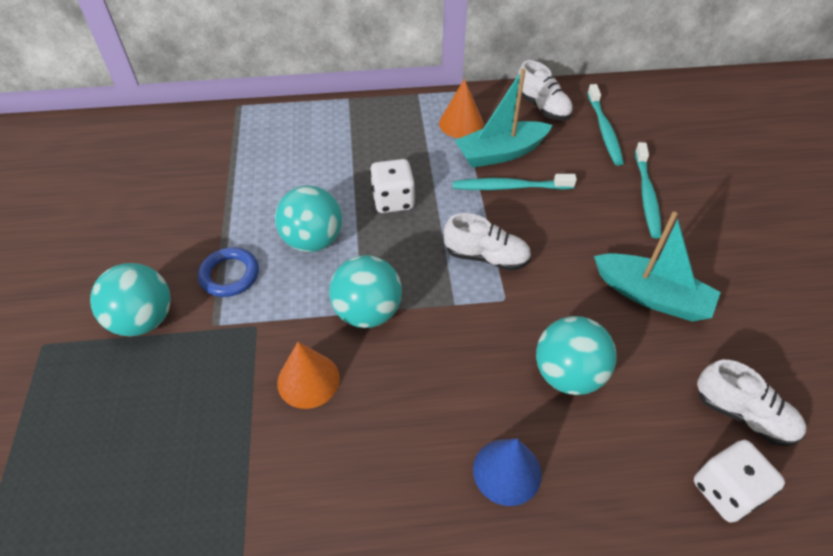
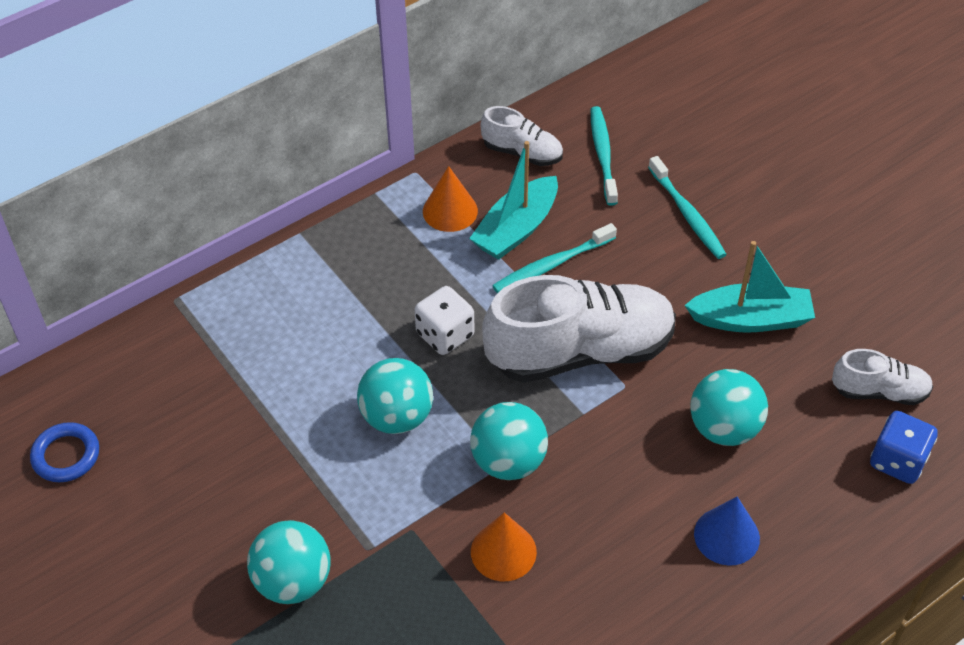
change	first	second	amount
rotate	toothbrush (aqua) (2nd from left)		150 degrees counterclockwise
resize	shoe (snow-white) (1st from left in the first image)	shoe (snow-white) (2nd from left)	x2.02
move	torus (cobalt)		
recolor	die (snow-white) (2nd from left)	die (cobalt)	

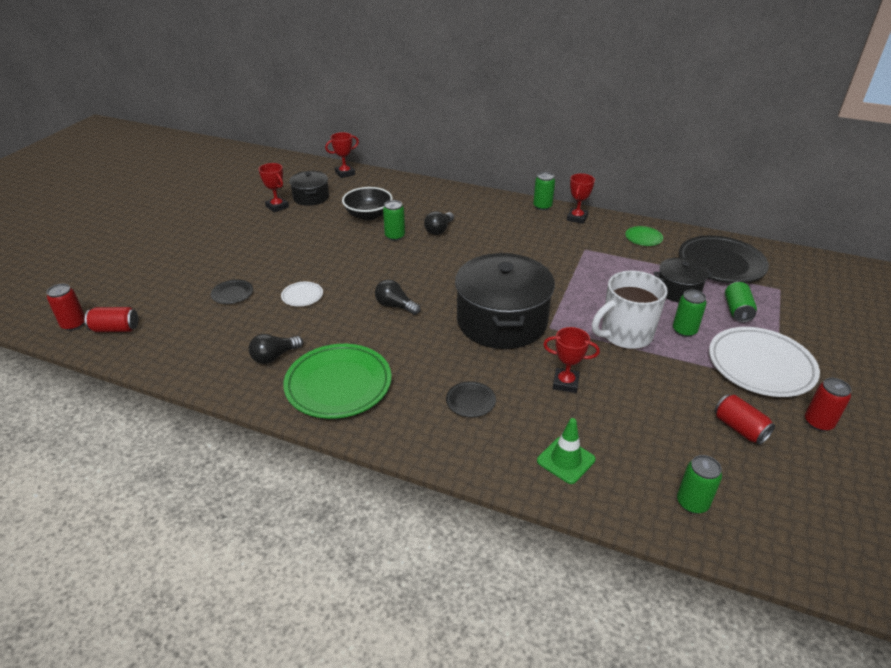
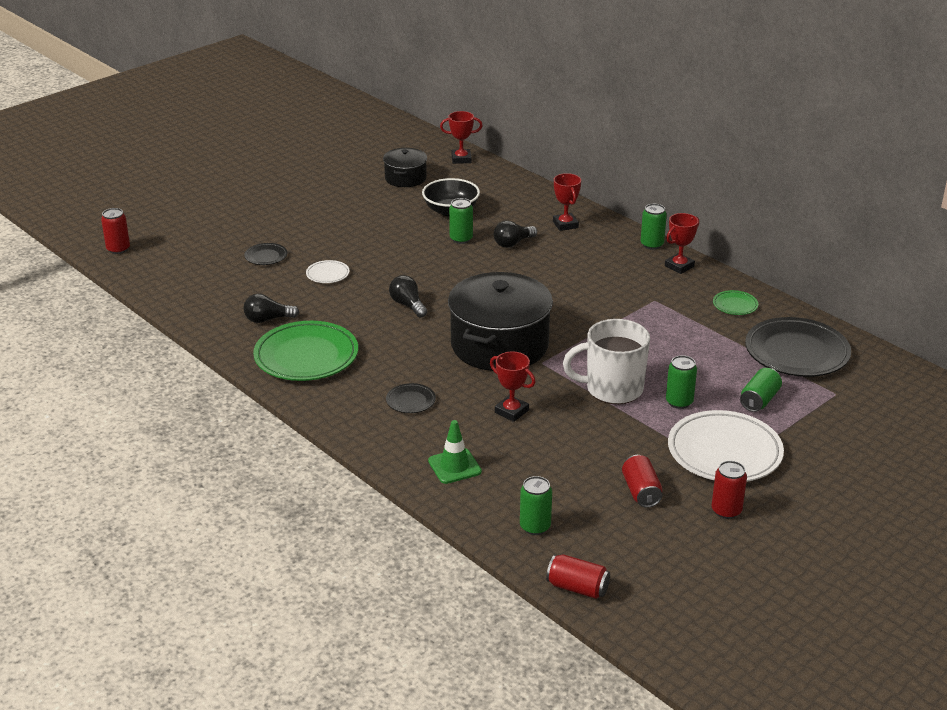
change	first	second	amount
move	award cup (red) (1st from left in the first image)	award cup (red) (3rd from left)	
delete	cooking pot (black) (3rd from left)		
move	can (red) (2nd from left)		

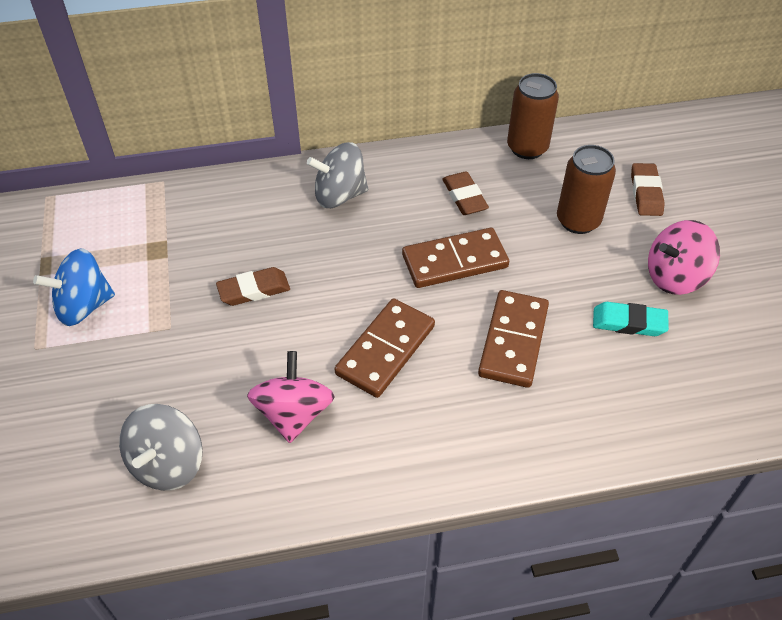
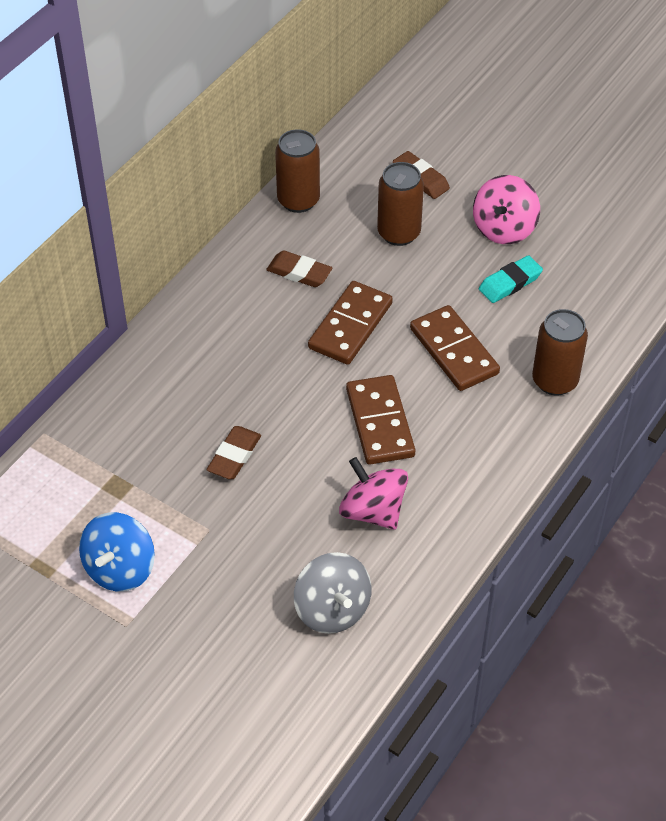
change	first	second	amount
delete	whirligig (gray) (2nd from left)		
insert		can (brown) (3rd from left)	

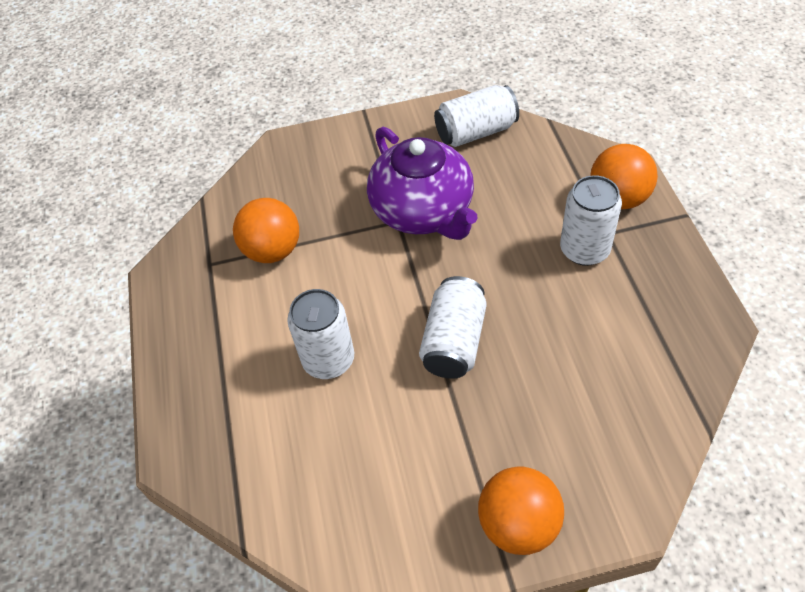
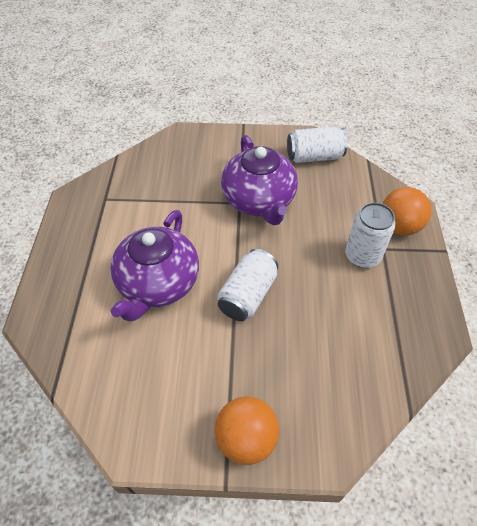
change	first	second	amount
delete	ball (bright orange) (1st from left)		
replace	can (snow-white) (1st from left)	china teapot (purple) (1st from left)	

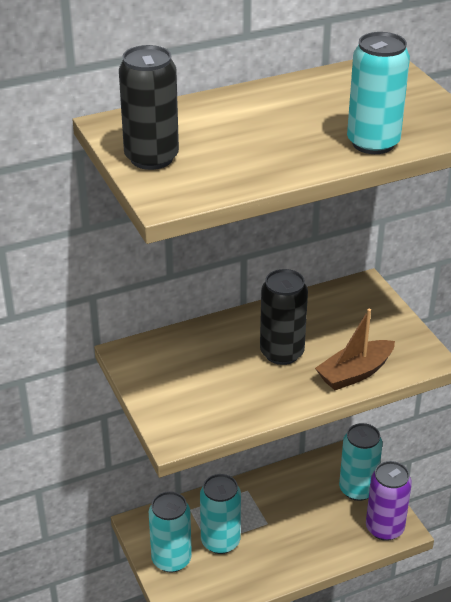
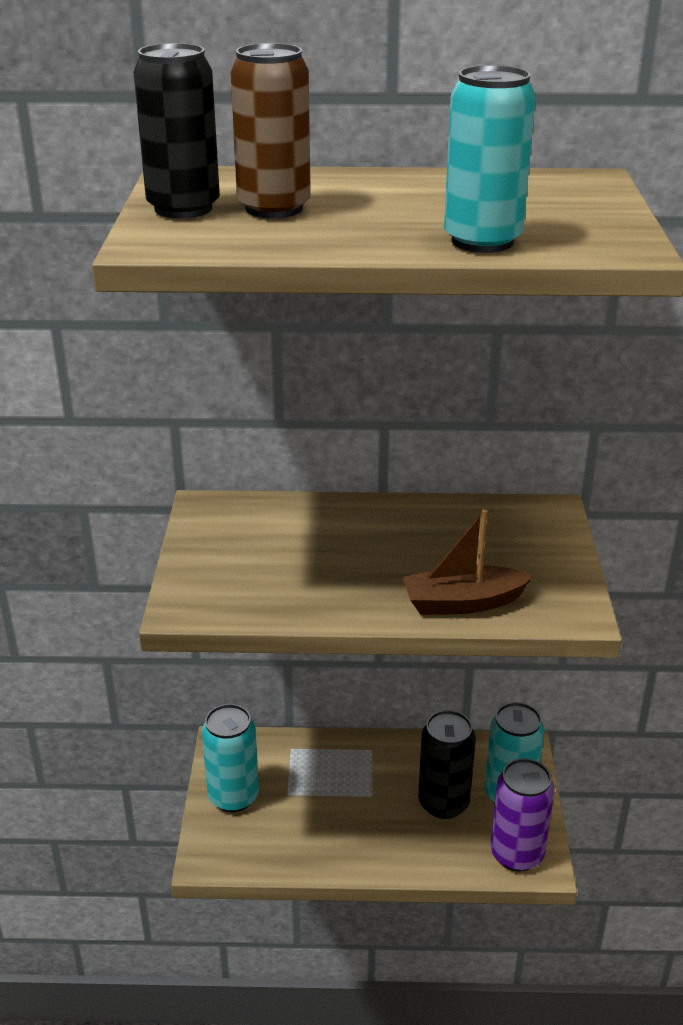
change	first	second	amount
move	can (black) (2nd from left)		
delete	can (aqua) (2nd from left)		
insert		can (brown)	

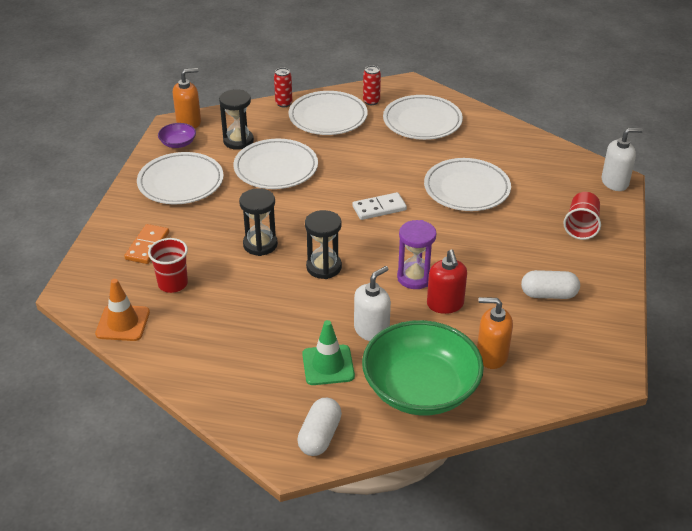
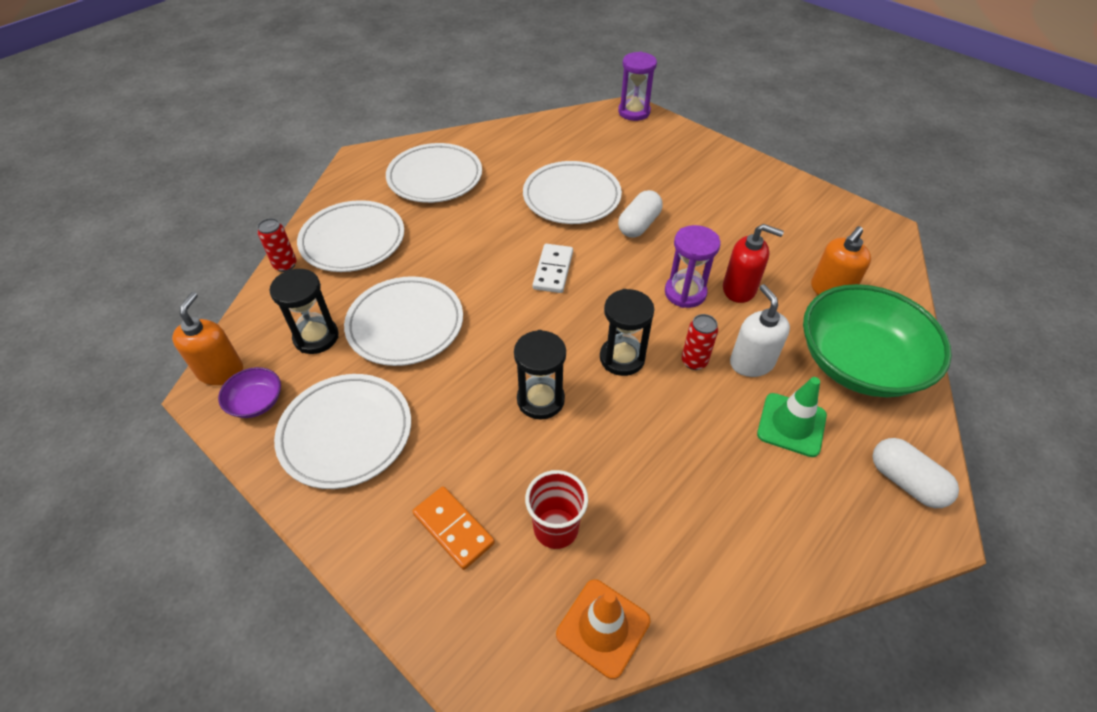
change	first	second	amount
move	can (red) (2nd from left)		
replace	soap pump (snow-white) (2nd from left)	sand timer (purple) (1st from left)	
delete	tumbler (red) (2nd from left)		
move	pill shape (snow-white) (2nd from left in the first image)	pill shape (snow-white) (1st from left)	

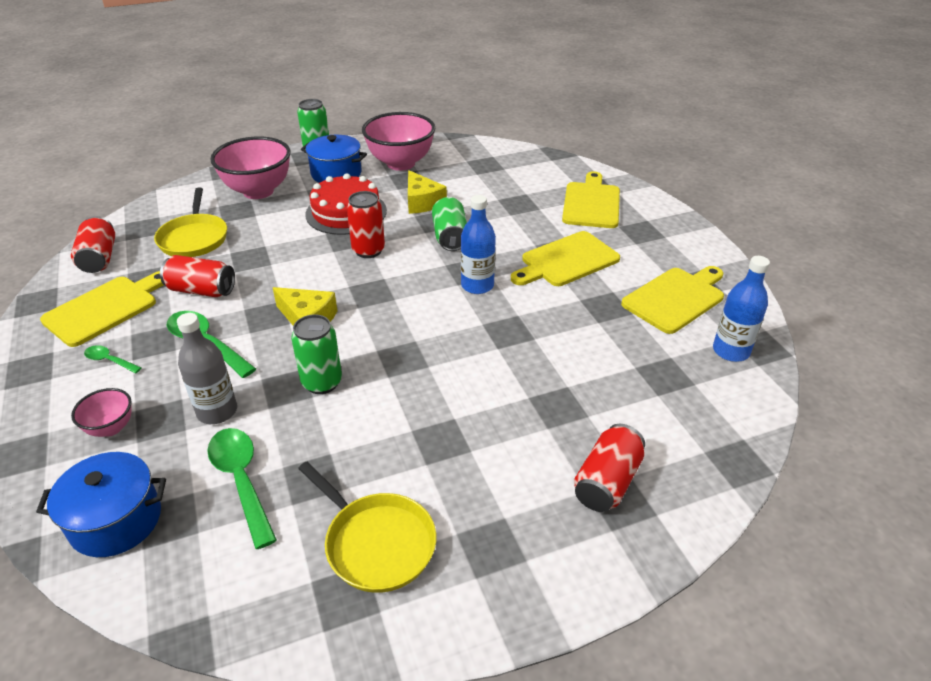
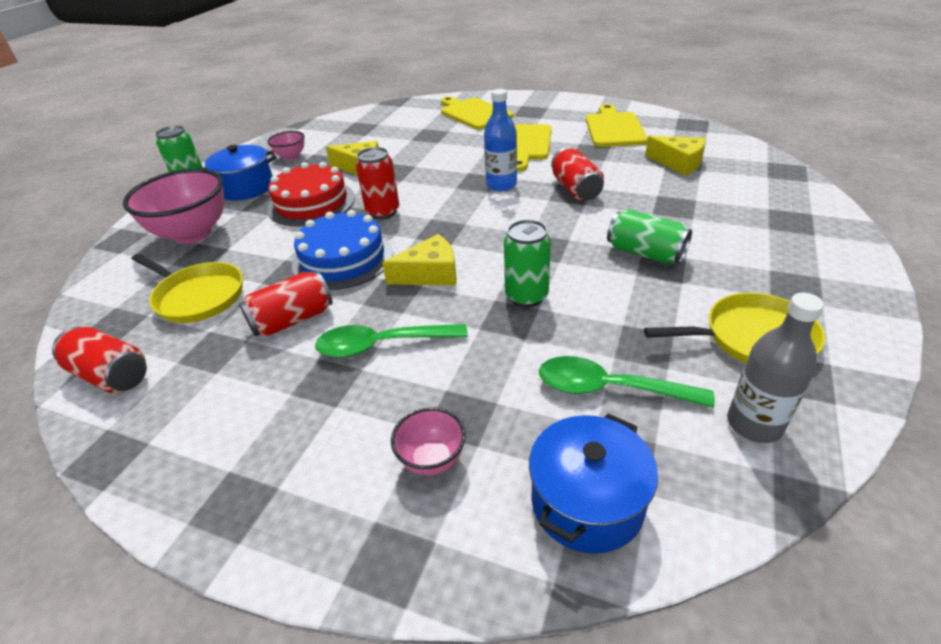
change	first	second	amount
resize	deep dish (rosy) (3rd from left in the first image)	deep dish (rosy) (2nd from left)	x0.49
move	can (leaf-green) (3rd from left)		
delete	flask (cobalt) (2nd from left)		
delete	cutting board (bright yellow) (1st from left)		
move	flask (gray)		
delete	teaspoon (leaf-green) (1st from left)		
move	can (red) (4th from left)		
insert		cheese (bright yellow) (3rd from left)	
insert		gateau (cobalt)	

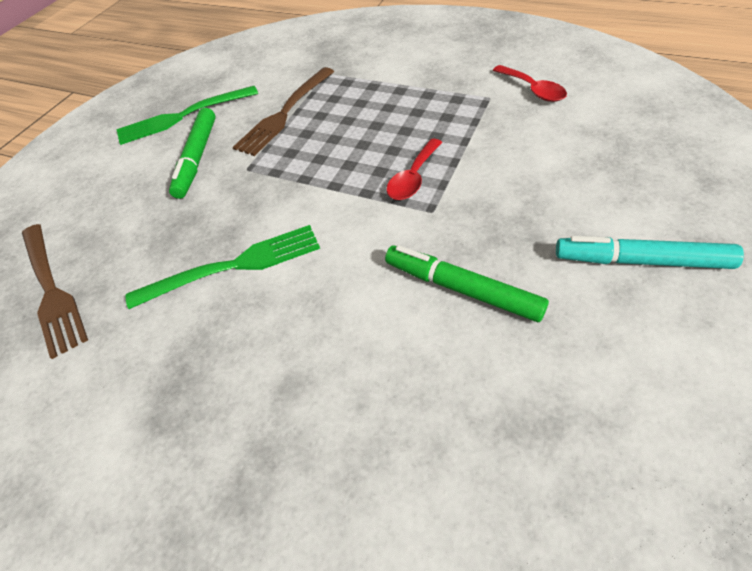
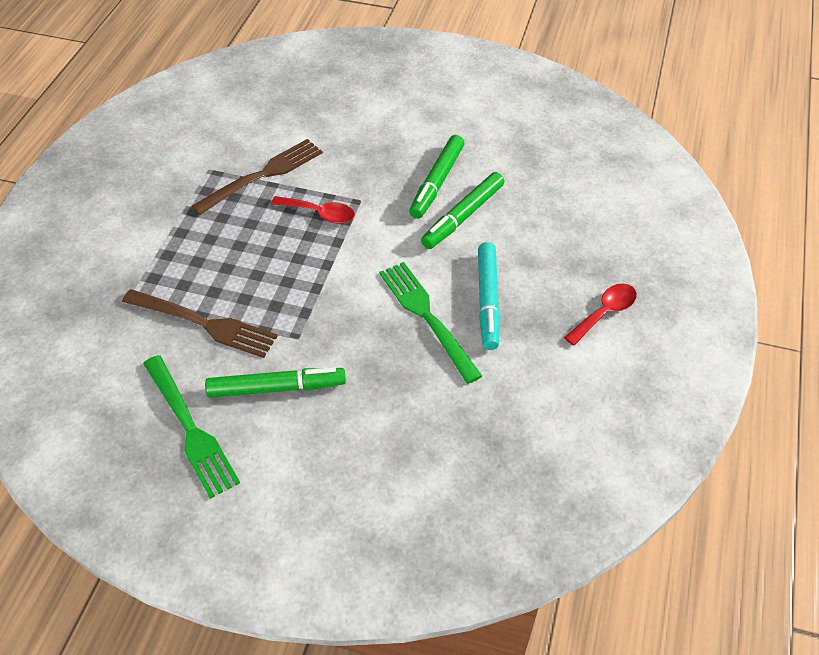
change	first	second	amount
move	teaspoon (red) (2nd from left)		
move	table fork (brown) (1st from left in the first image)	table fork (brown) (2nd from left)	
move	marker pen (aqua)		
insert		marker pen (leaf-green) (3rd from left)	

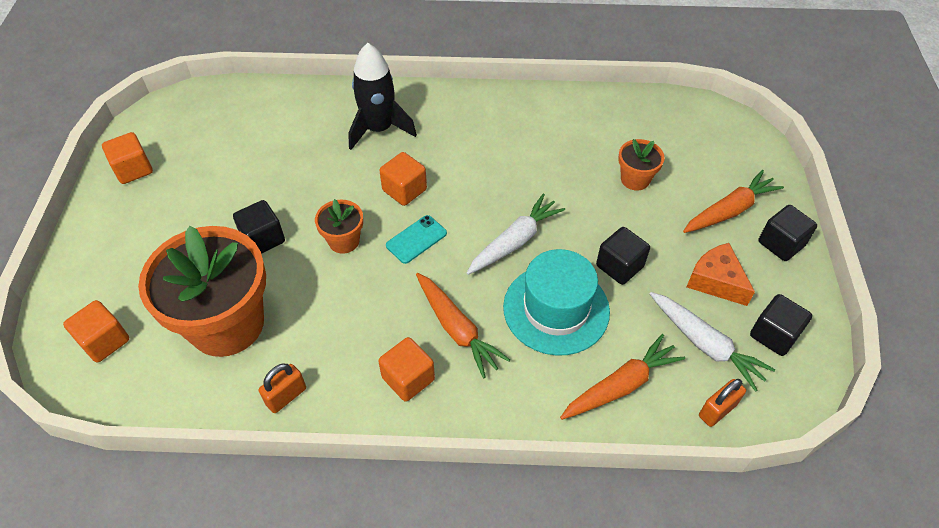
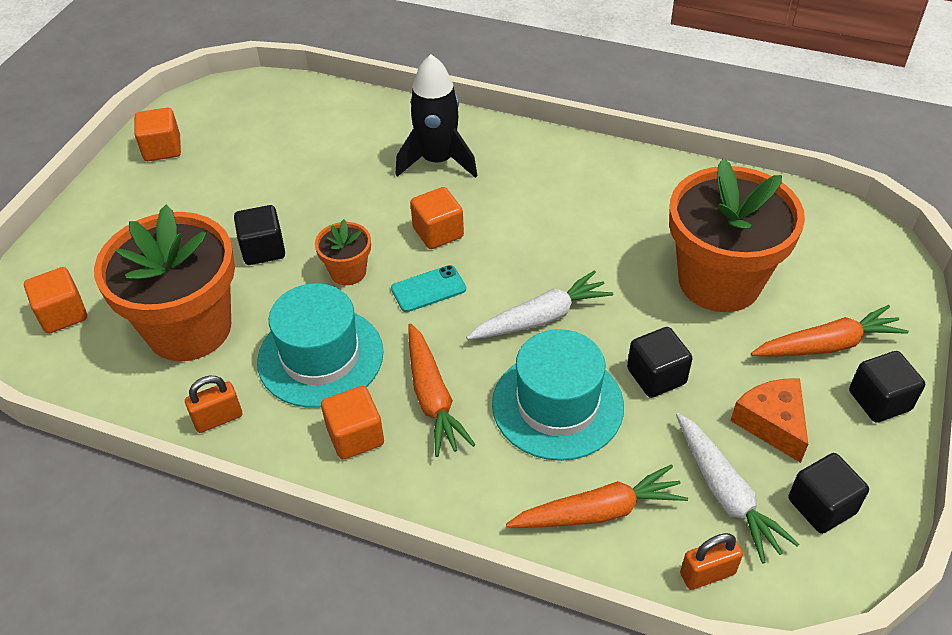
change	first	second	amount
resize	potted plant (bright orange) (3rd from left)		x2.22
insert		hat (aqua) (1st from left)	

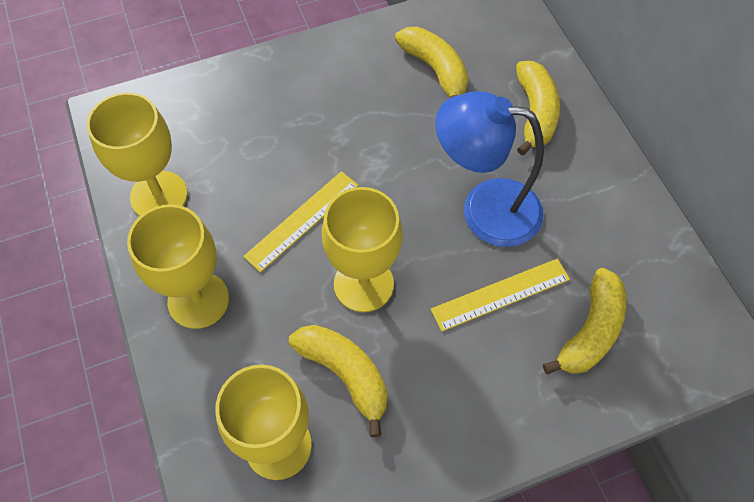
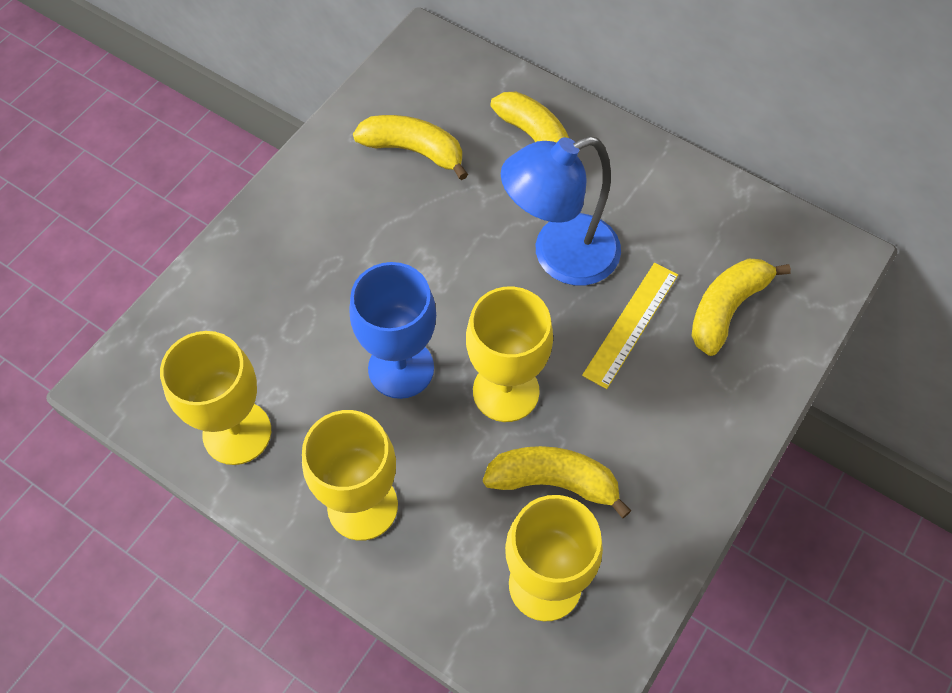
change	first	second	amount
replace	straightedge (bright yellow) (1st from left)	chalice (cobalt)	
rotate	banana fruit (bright yellow) (4th from left)		135 degrees counterclockwise

